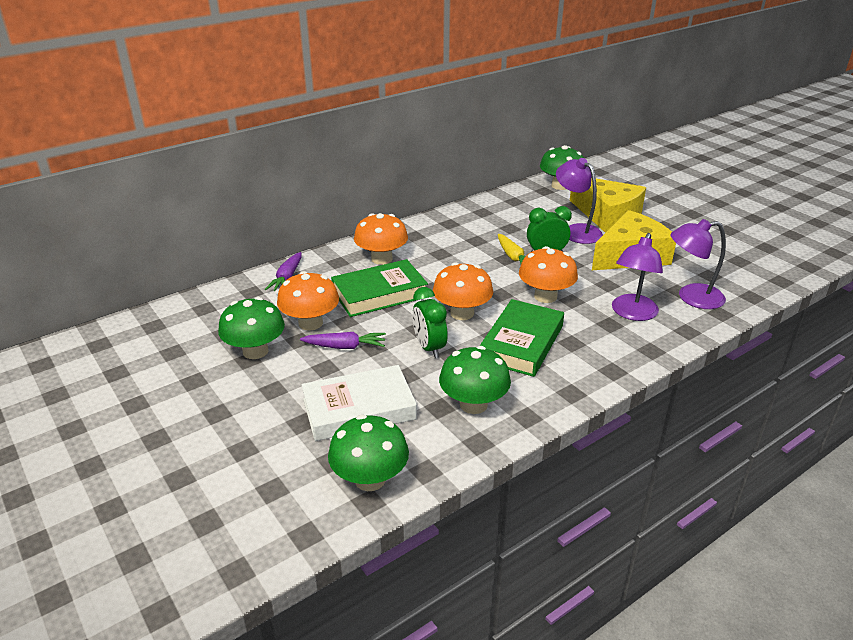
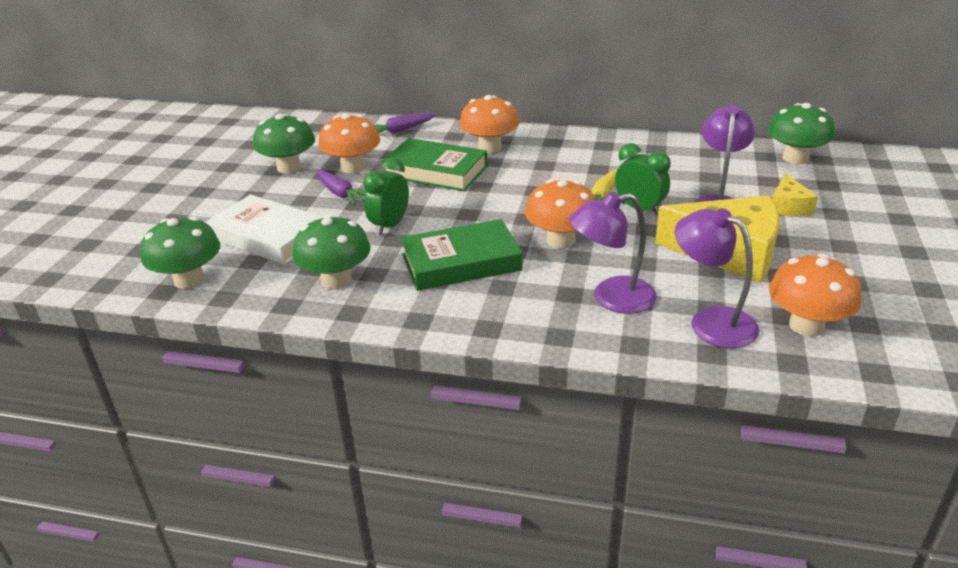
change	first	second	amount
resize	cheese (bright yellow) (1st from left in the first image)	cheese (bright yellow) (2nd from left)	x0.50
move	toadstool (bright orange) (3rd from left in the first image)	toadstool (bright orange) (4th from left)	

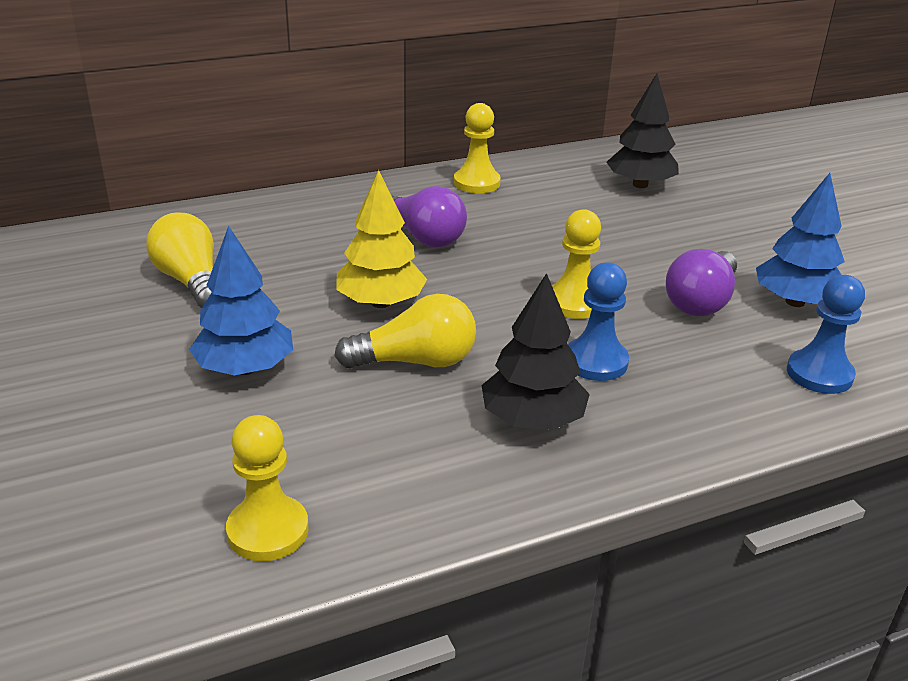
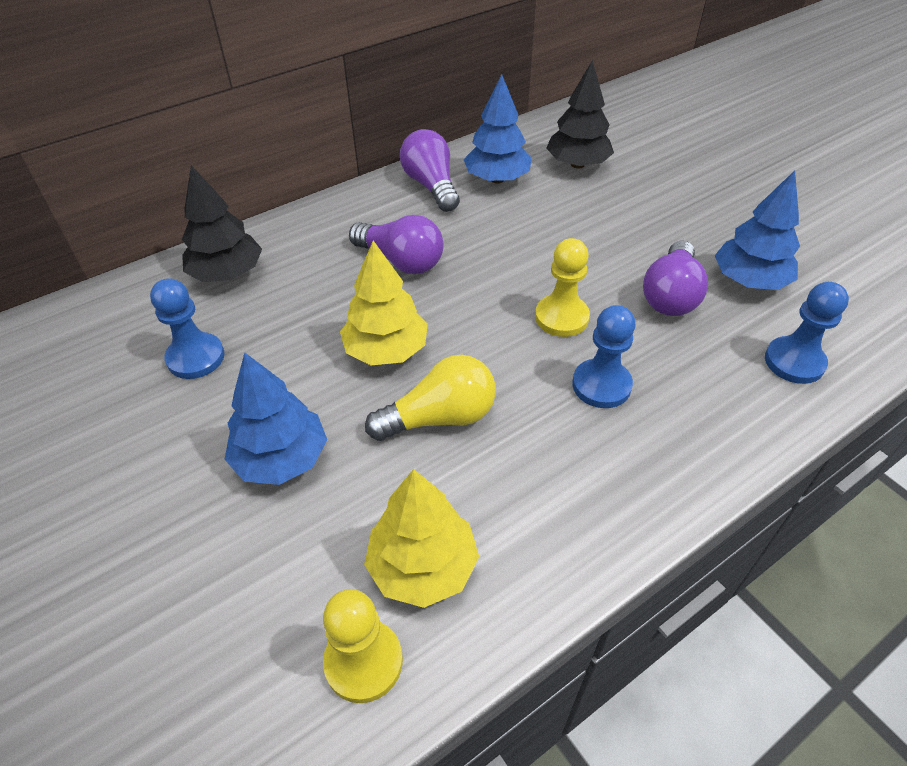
change	first	second	amount
replace	game pawn (bright yellow) (2nd from left)	bulb (purple) (2nd from left)	
replace	bulb (bright yellow) (1st from left)	game pawn (cobalt) (1st from left)	
move	tree (black) (1st from left)		
insert		tree (cobalt) (2nd from left)	
insert		tree (bright yellow) (2nd from left)	

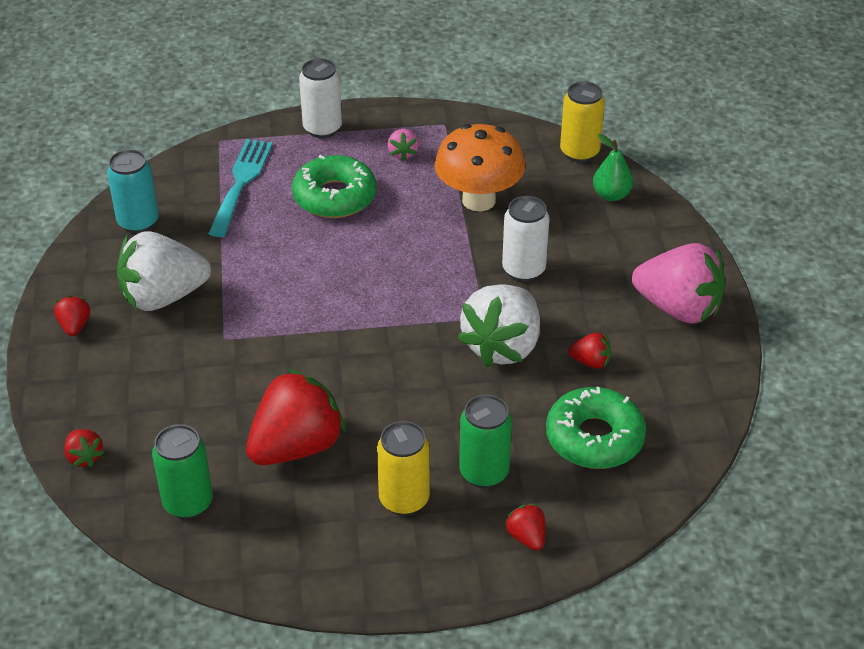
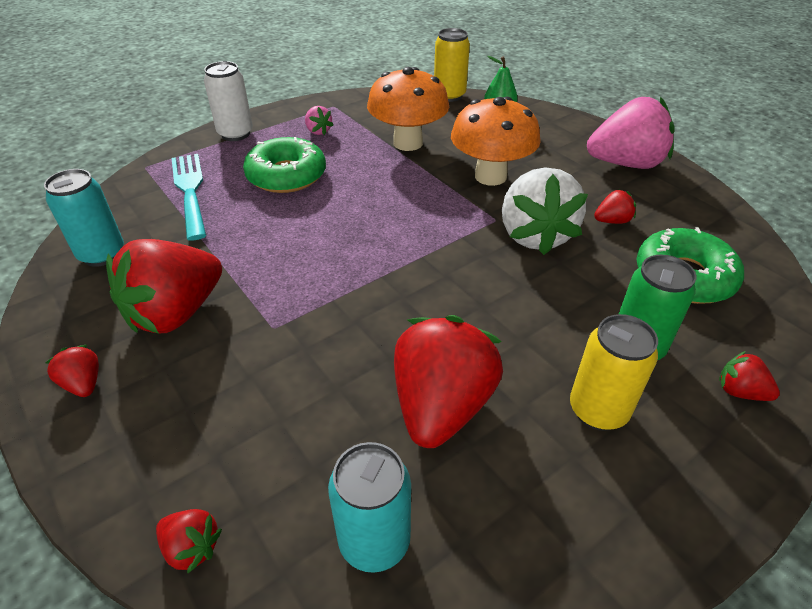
change	first	second	amount
replace	can (snow-white) (2nd from left)	toadstool (bright orange) (2nd from left)	
recolor	berry (snow-white) (1st from left)	berry (red) (2nd from left)	
recolor	can (leaf-green) (1st from left)	can (aqua) (2nd from left)	

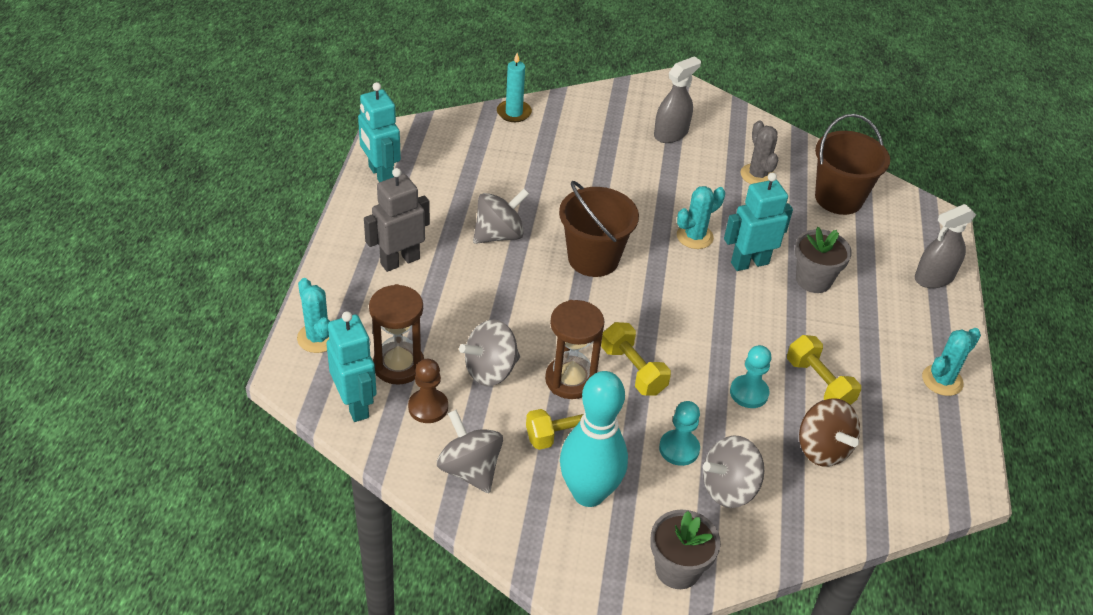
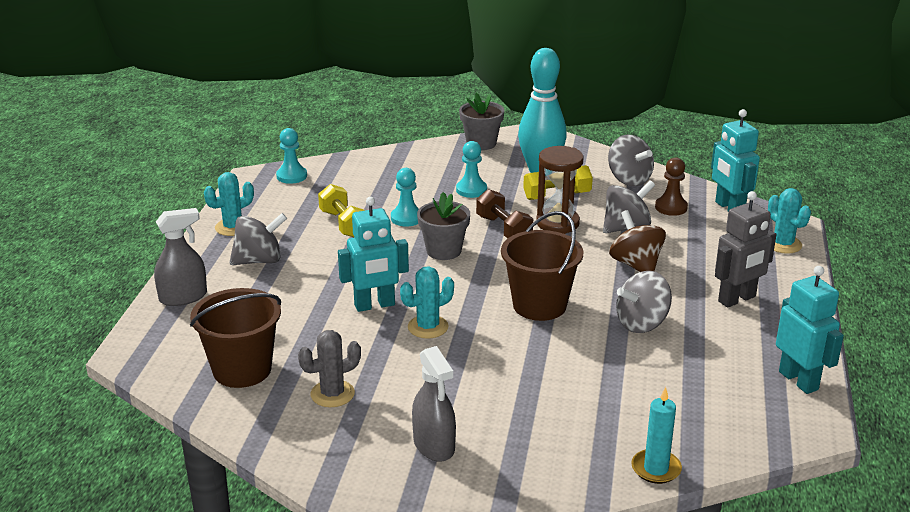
change	first	second	amount
rotate	sprayer (gray) (1st from left in the first image)	sprayer (gray) (2nd from left)	75 degrees counterclockwise
rotate	saguaro cactus (gray)		75 degrees clockwise
move	potted plant (gray) (2nd from left in the first image)	potted plant (gray) (1st from left)	
delete	sand timer (brown) (1st from left)		
recolor	dumbbell (bright yellow) (2nd from left)	dumbbell (brown)	
move	whirligig (brown)		
move	whirligig (gray) (4th from left in the first image)	whirligig (gray) (1st from left)	
insert		game pawn (aqua) (1st from left)	

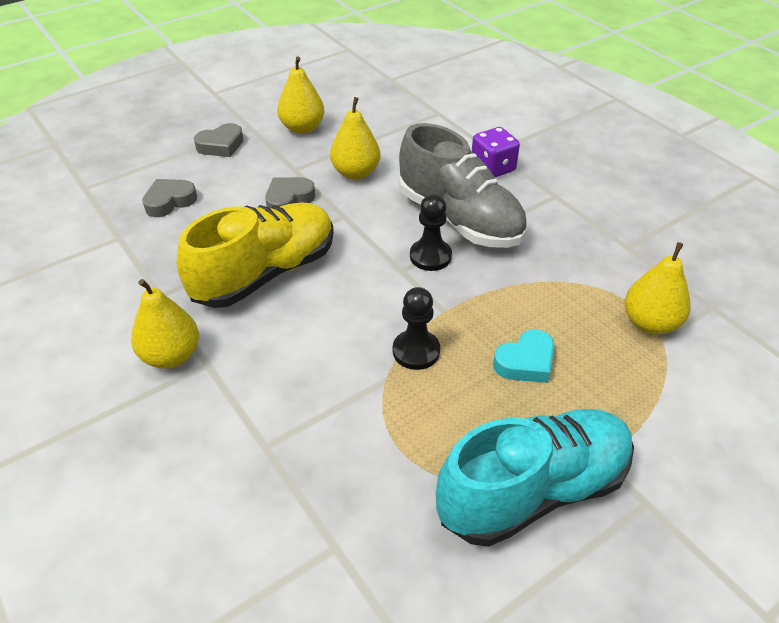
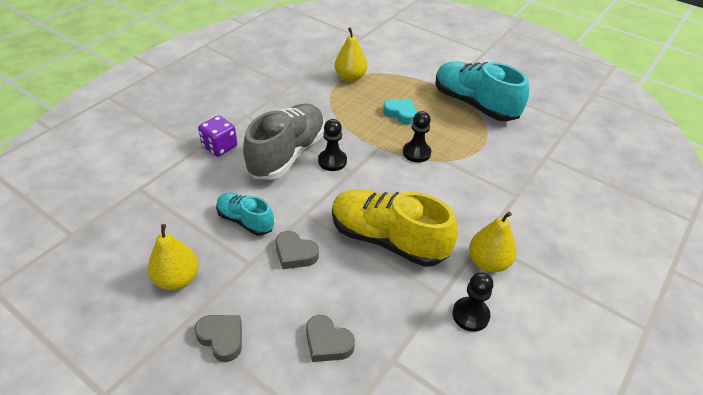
change	first	second	amount
replace	pear (bright yellow) (3rd from left)	shoe (aqua) (1st from left)	
insert		game pawn (black) (3rd from left)	

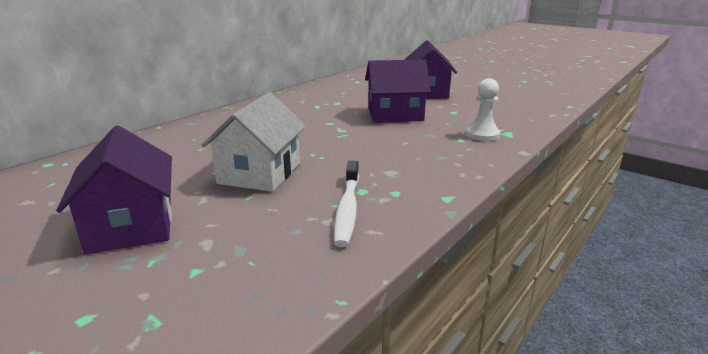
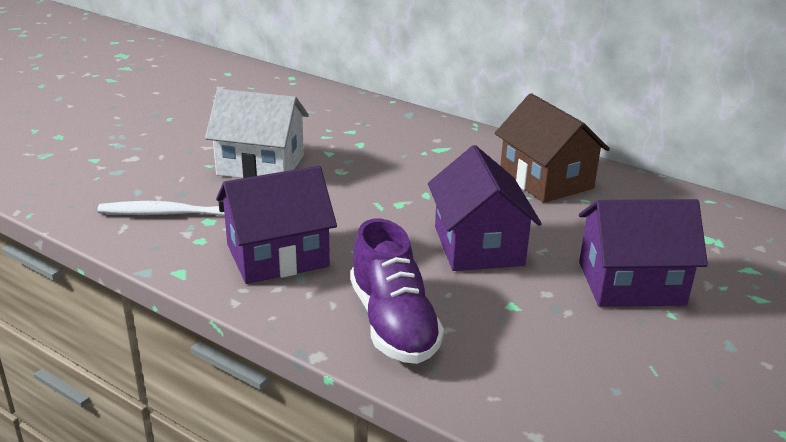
change	first	second	amount
replace	game pawn (snow-white)	shoe (purple)	
move	house (purple) (1st from left)		
insert		house (brown)	

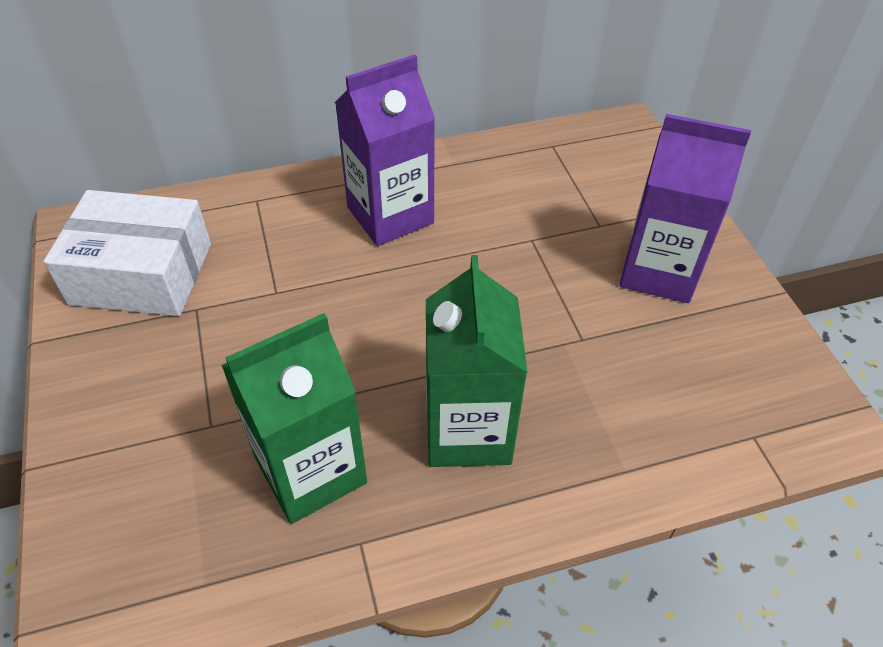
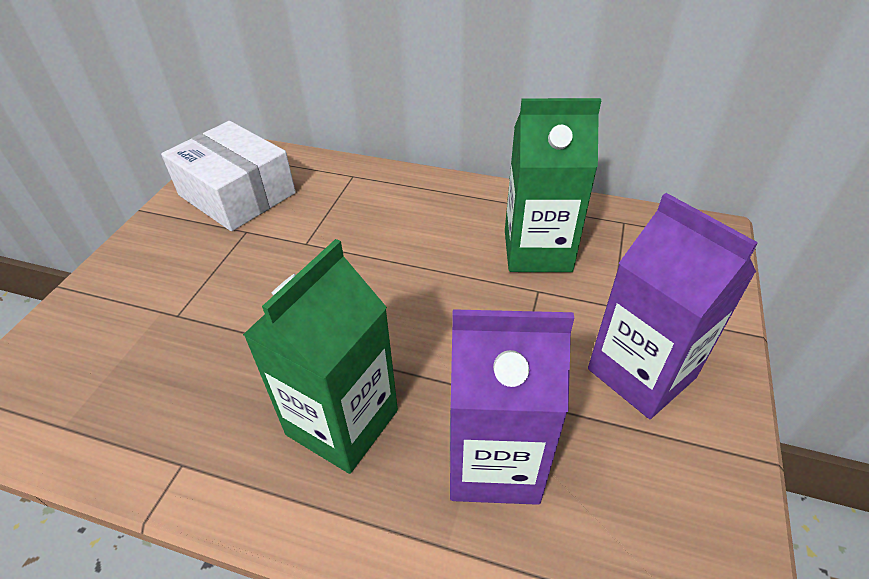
change	first	second	amount
move	milk carton (purple) (1st from left)		
move	milk carton (leaf-green) (1st from left in the first image)	milk carton (leaf-green) (2nd from left)	

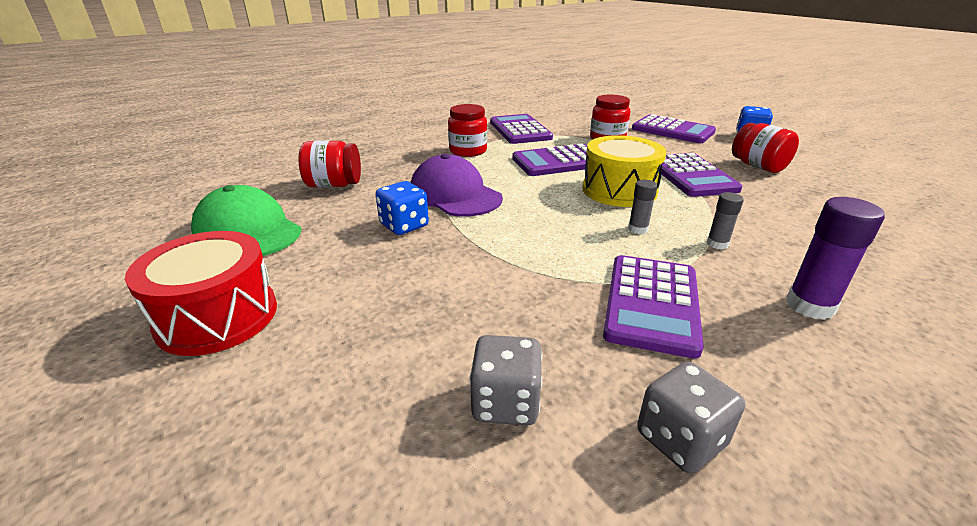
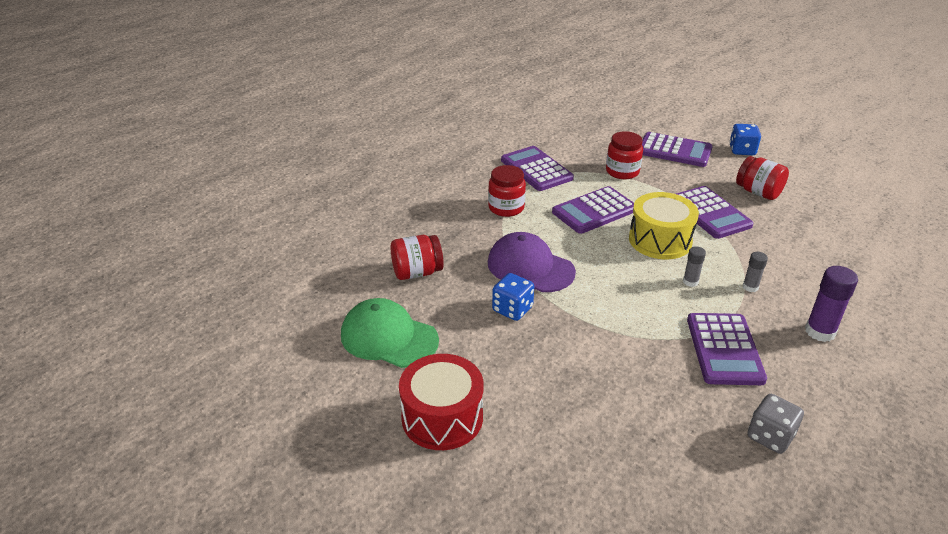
change	first	second	amount
delete	die (gray) (1st from left)		

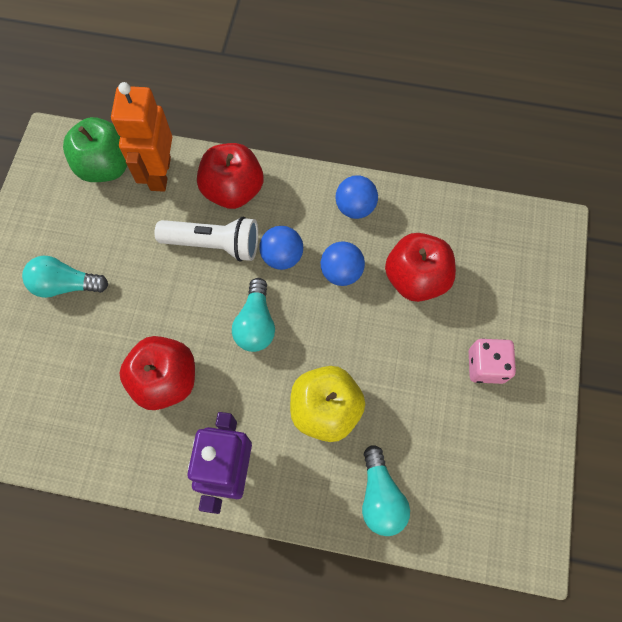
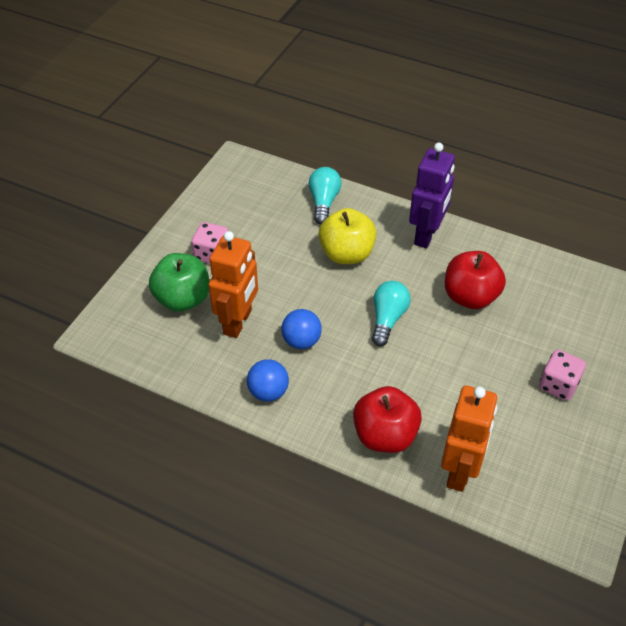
change	first	second	amount
move	toy apple (leaf-green)		
delete	torch (snow-white)		
delete	ball (cobalt) (1st from left)		
replace	toy apple (red) (3rd from left)	robot (bright orange) (1st from left)	
replace	bulb (aqua) (1st from left)	die (rosy) (2nd from left)	

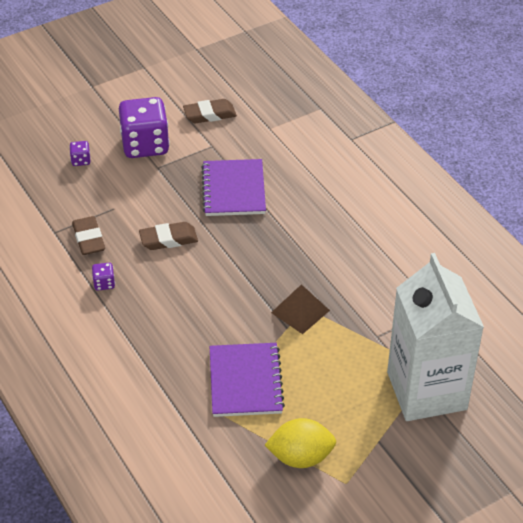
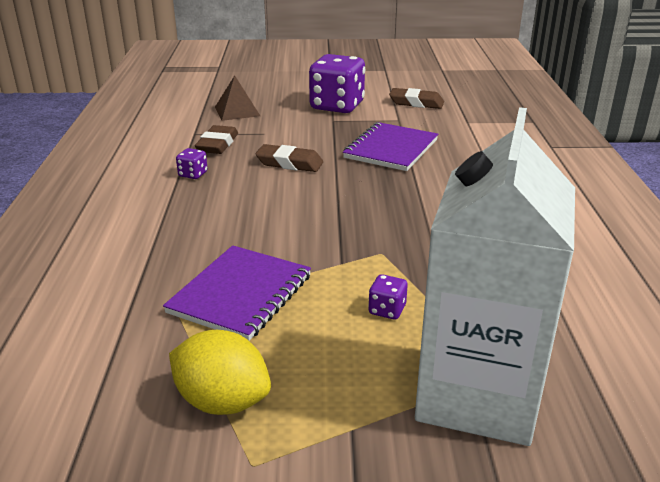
change	first	second	amount
move	die (purple) (1st from left in the first image)	die (purple) (3rd from left)	
move	pyramid (brown)		

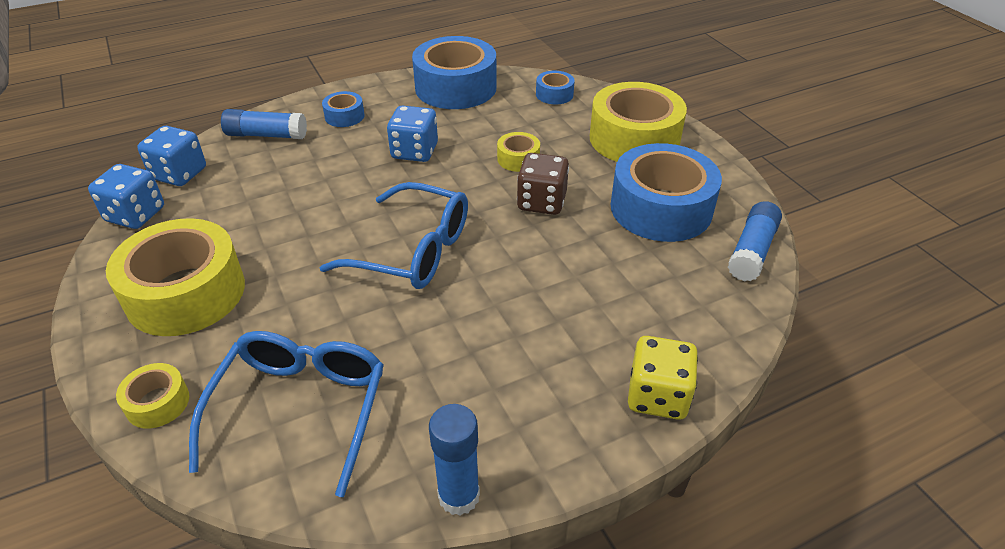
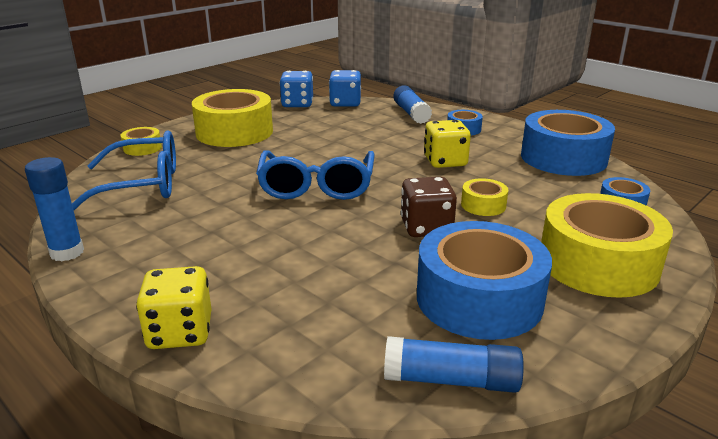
change	first	second	amount
recolor	die (cobalt) (3rd from left)	die (bright yellow) (2nd from left)	

